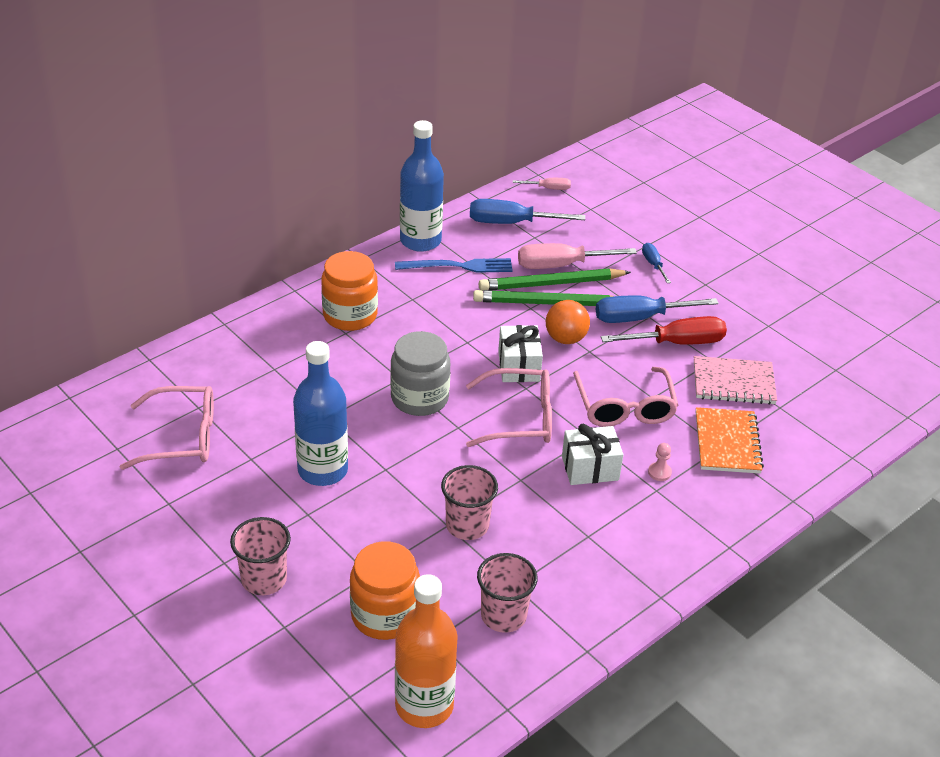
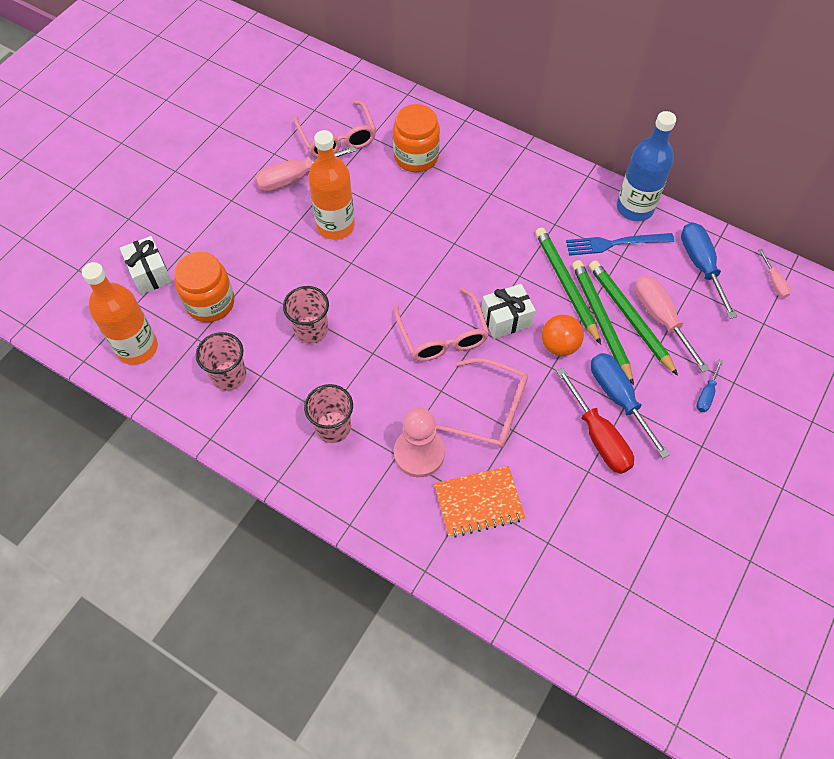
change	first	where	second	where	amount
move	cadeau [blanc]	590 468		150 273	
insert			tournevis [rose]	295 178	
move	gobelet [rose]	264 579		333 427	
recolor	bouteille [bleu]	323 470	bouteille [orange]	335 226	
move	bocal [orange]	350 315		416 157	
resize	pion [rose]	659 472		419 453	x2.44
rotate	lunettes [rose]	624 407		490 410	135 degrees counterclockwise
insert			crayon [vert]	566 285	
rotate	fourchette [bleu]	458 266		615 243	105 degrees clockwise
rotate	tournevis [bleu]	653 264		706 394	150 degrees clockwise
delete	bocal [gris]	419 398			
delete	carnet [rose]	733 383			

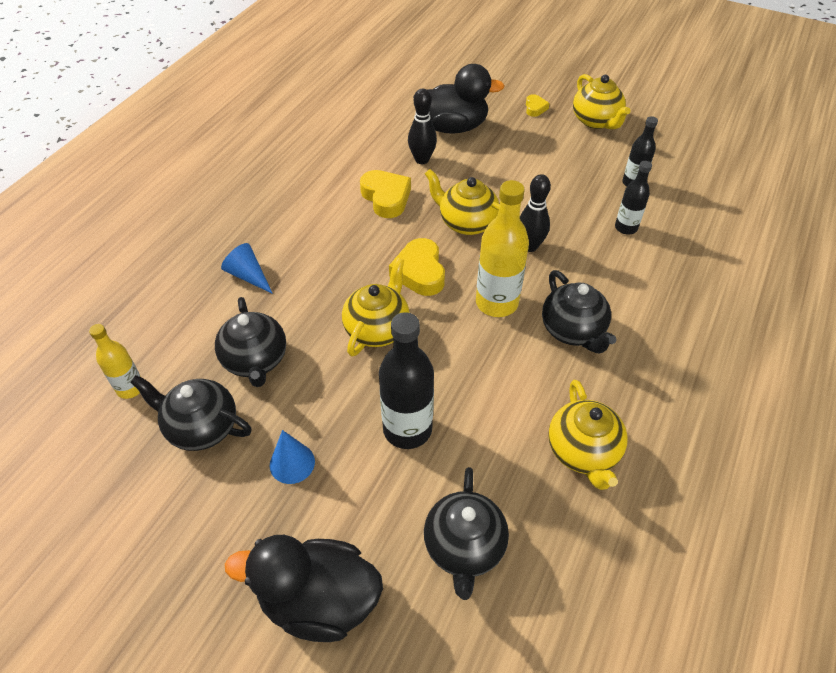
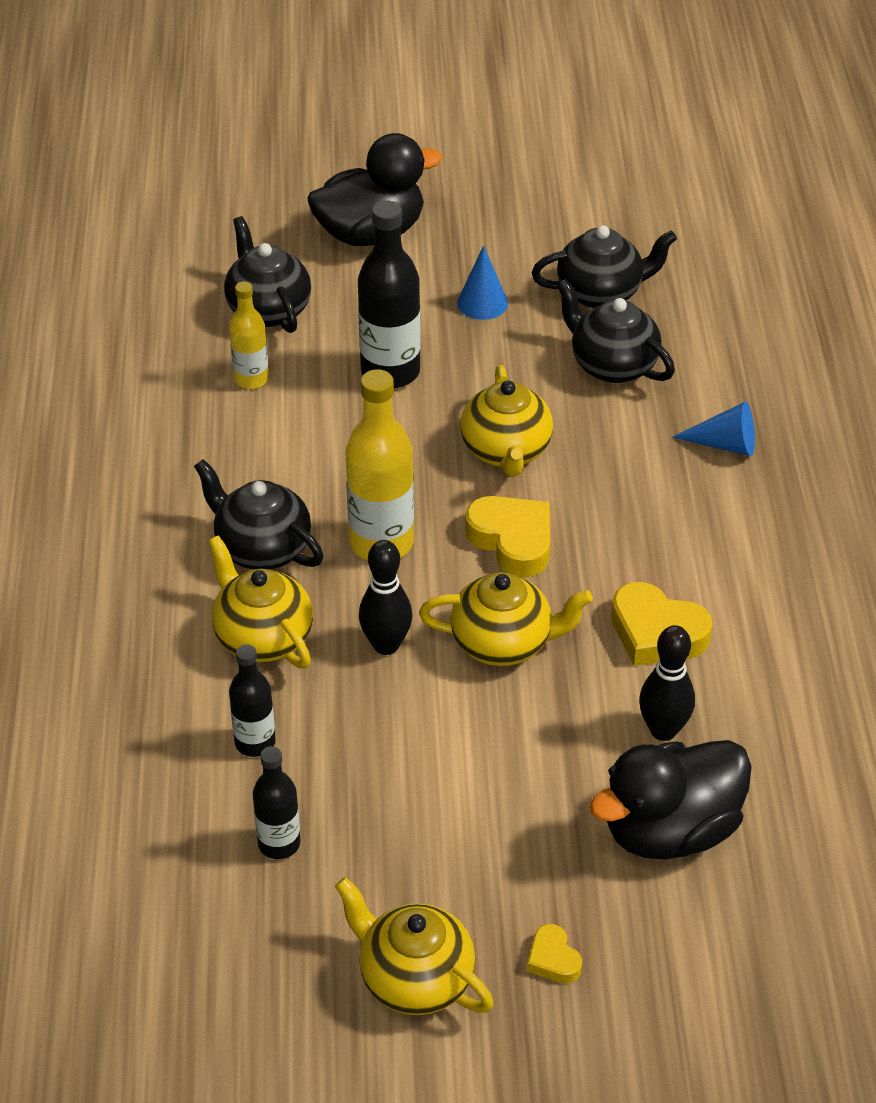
change	first	where	second	where	amount
move	théière [jaune]	583 452		262 637	
move	bouteille [jaune]	130 388		251 379	

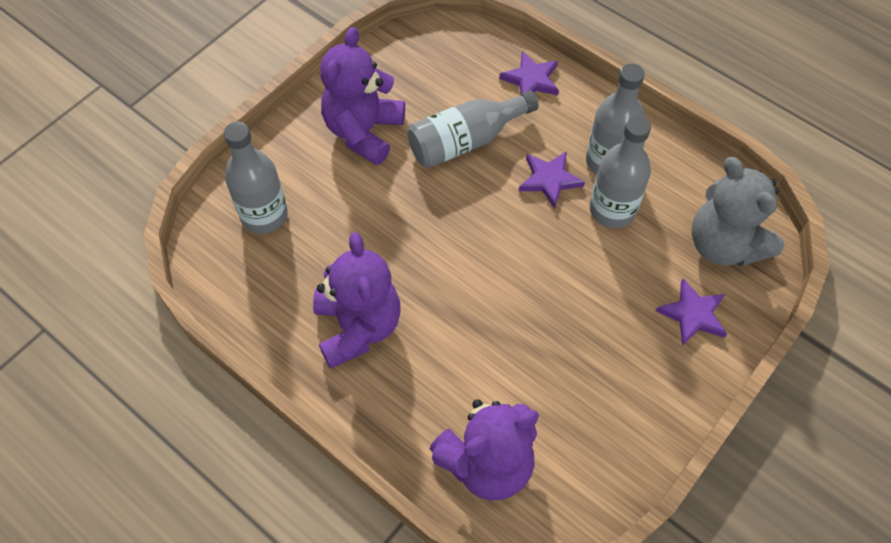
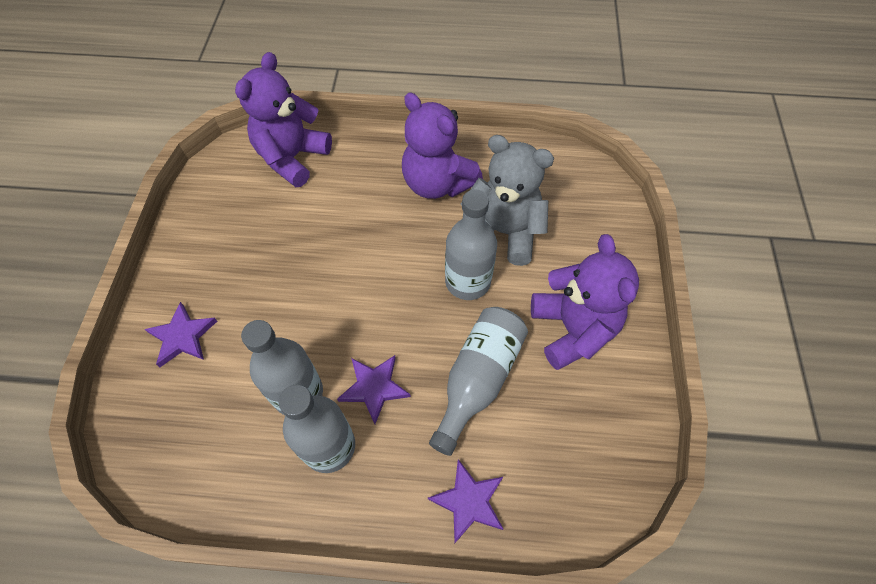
change	first	where	second	where	amount
move	bouteille [gris]	264 215		467 281	
move	ours en peluche [gris]	724 244		503 232	

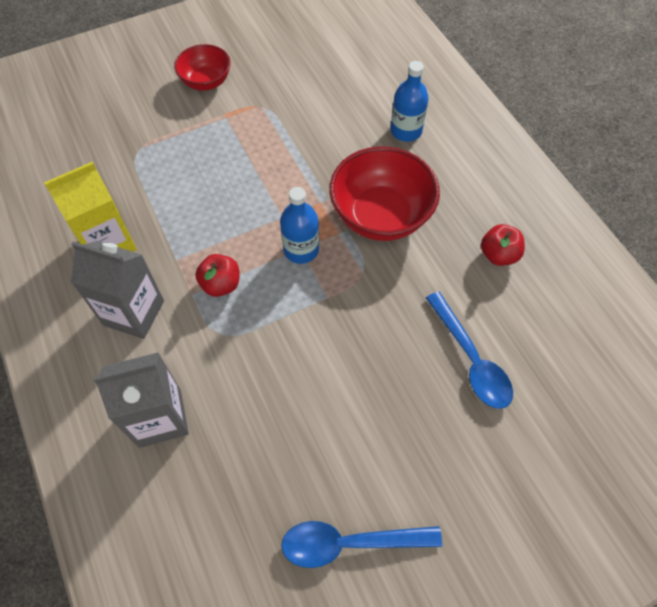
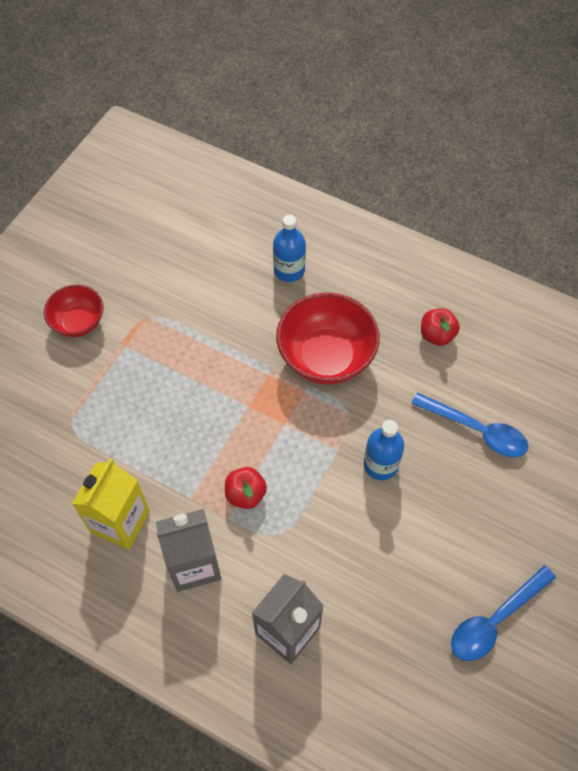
change	first	where	second	where	amount
move	bouteille [bleu]	301 250		380 465	

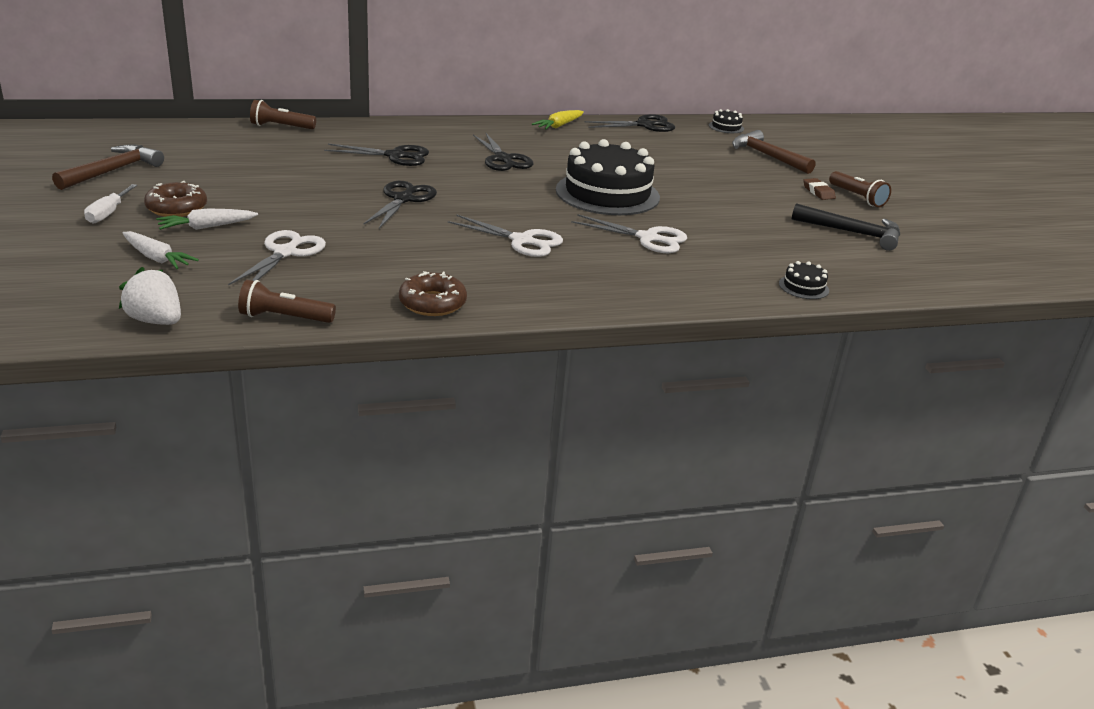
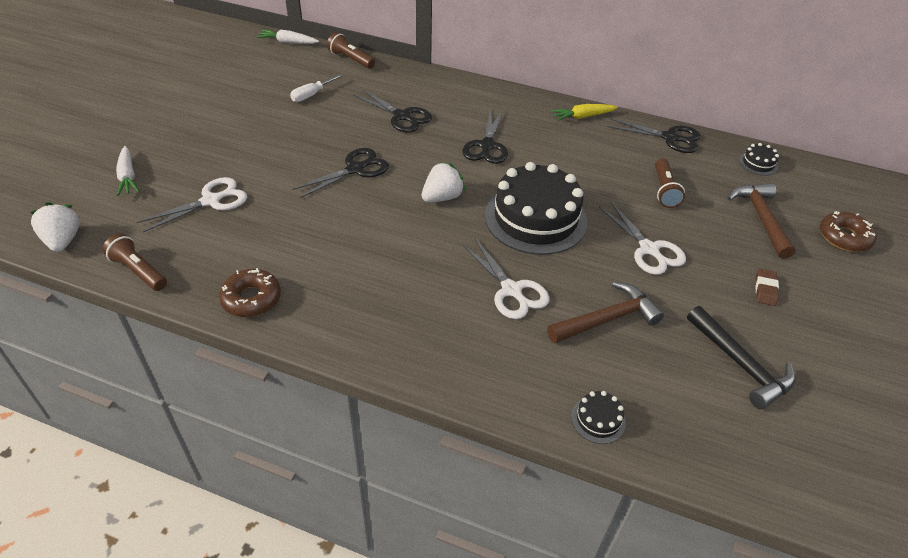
change	first	where	second	where	amount
move	carotte [blanc]	206 227		288 42	
move	tournevis [blanc]	108 213		311 95	
insert			fraise [blanc]	442 197	
move	marteau [marron]	113 171		607 319	
move	ciseaux [blanc]	522 241		649 249	
move	lampe de poche [marron]	857 197		664 190	
move	beignet [marron]	177 208		844 237	

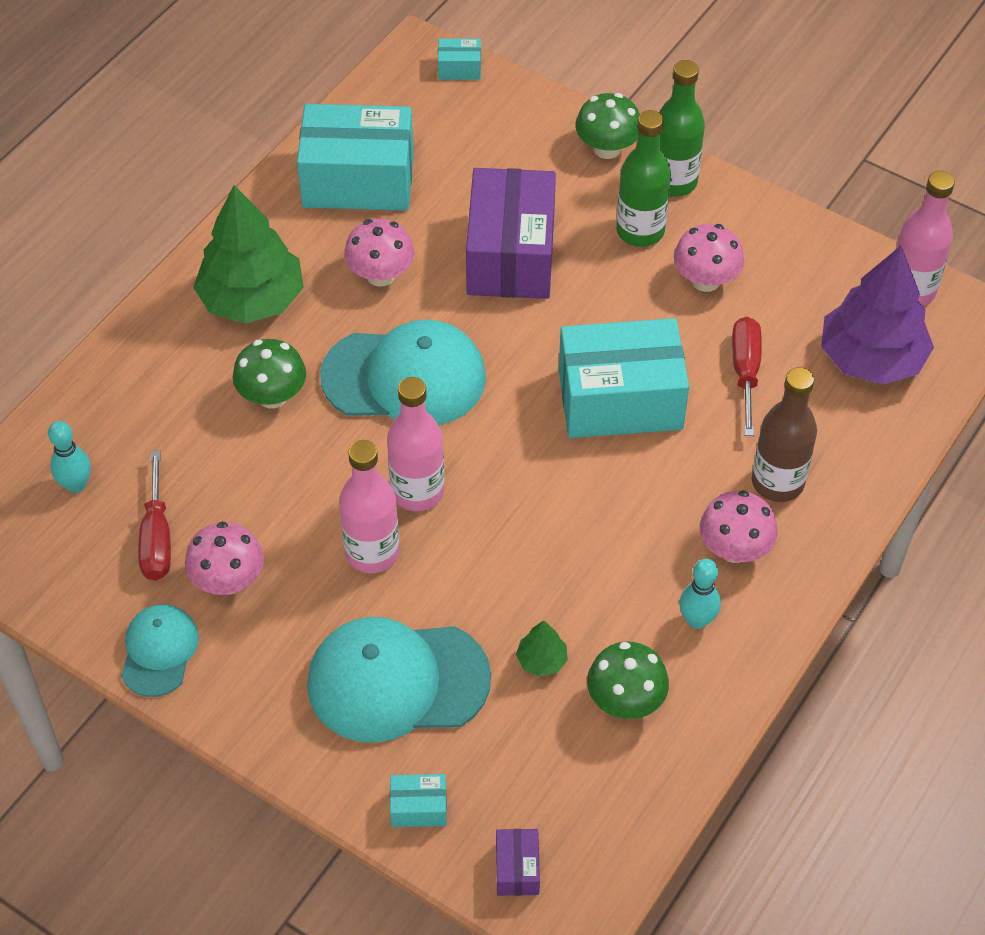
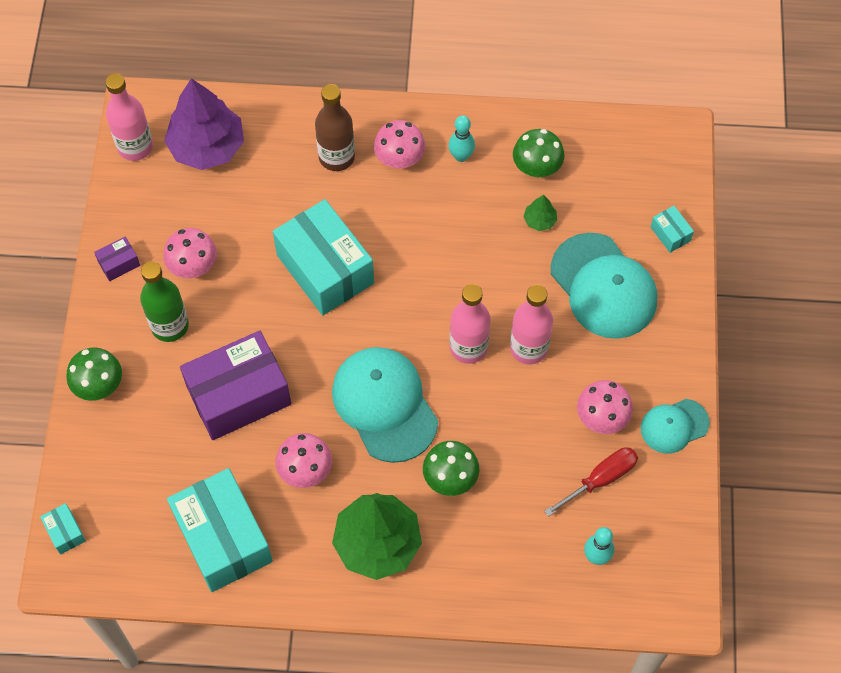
change	first	where	second	where	amount
move	boîte [violet]	517 869		119 263	
delete	bouteille [vert]	673 182			
delete	tournevis [rouge]	745 372			

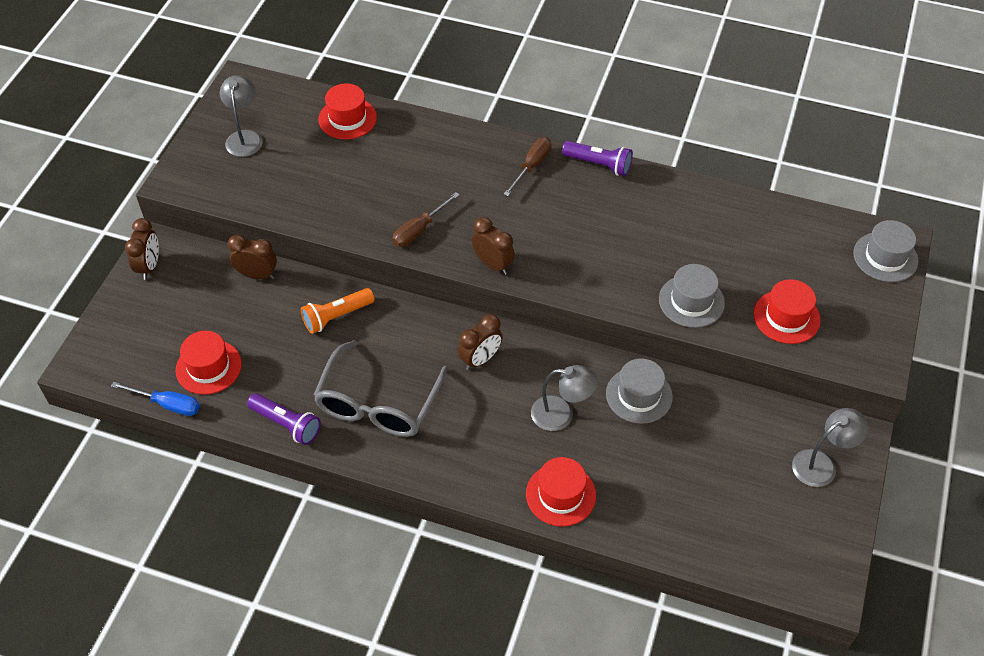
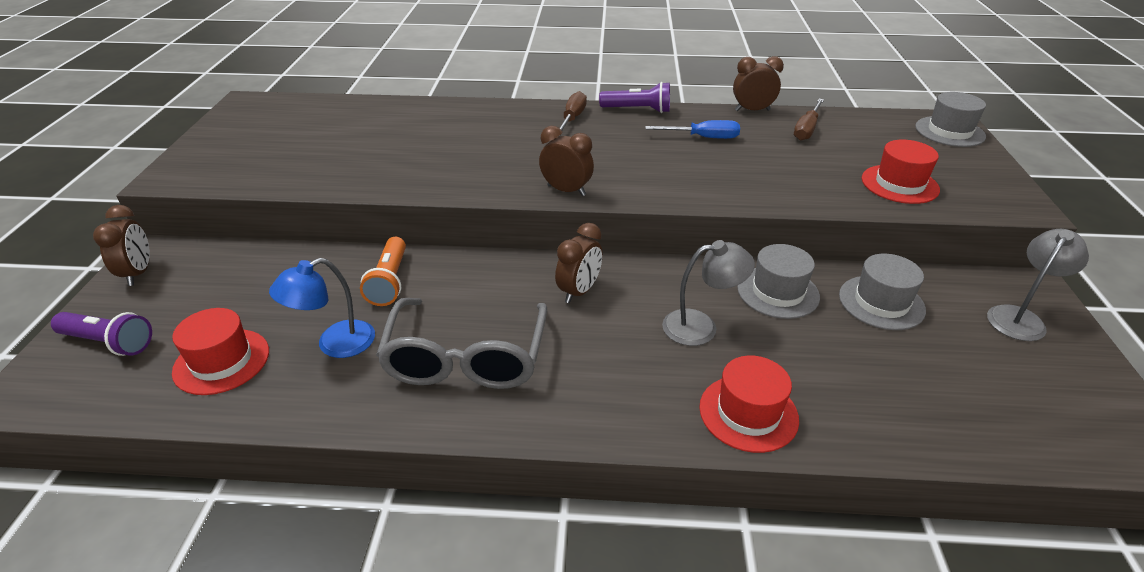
change	first	where	second	where	amount
move	lampe de poche [violet]	287 424		109 342	
insert			lampe [bleu]	335 344	
rotate	lampe de poche [orange]	336 317		390 281	45 degrees counterclockwise
move	tournevis [bleu]	167 404		703 137	
move	réveil [marron]	257 275		752 110	
move	tournevis [marron]	419 230		806 129	
move	chapeau [gris]	691 301		881 302	
delete	lampe [gris]	244 137			
delete	chapeau [rouge]	347 118			

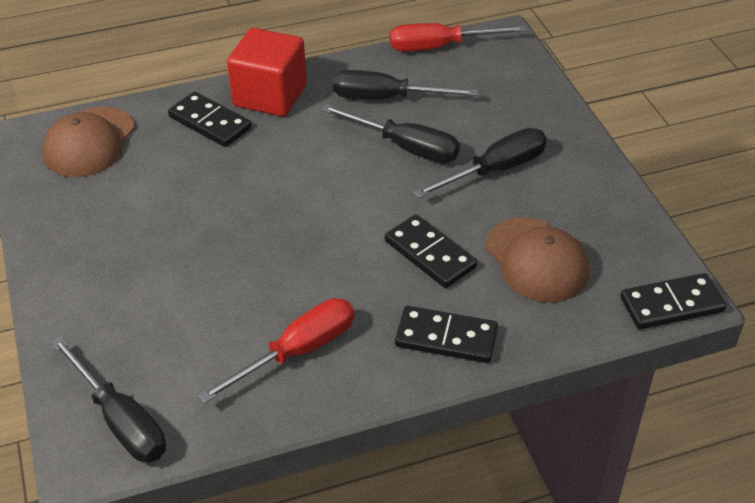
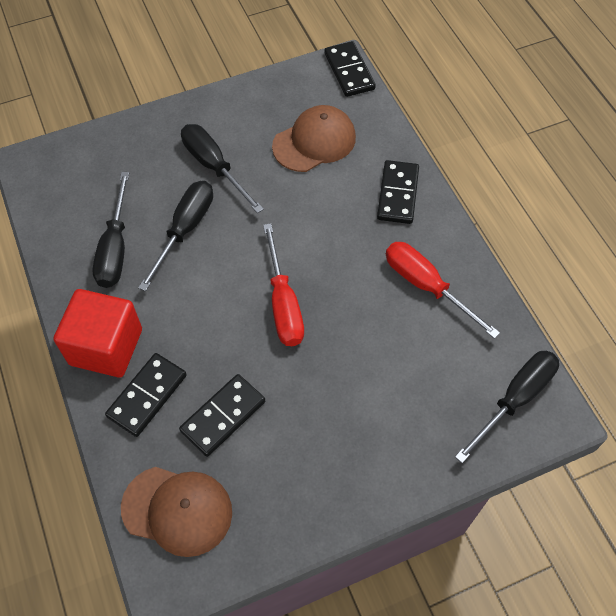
change	first	where	second	where	amount
move	domino [noir]	430 254		223 416	
move	tournevis [rouge]	440 47		283 303	

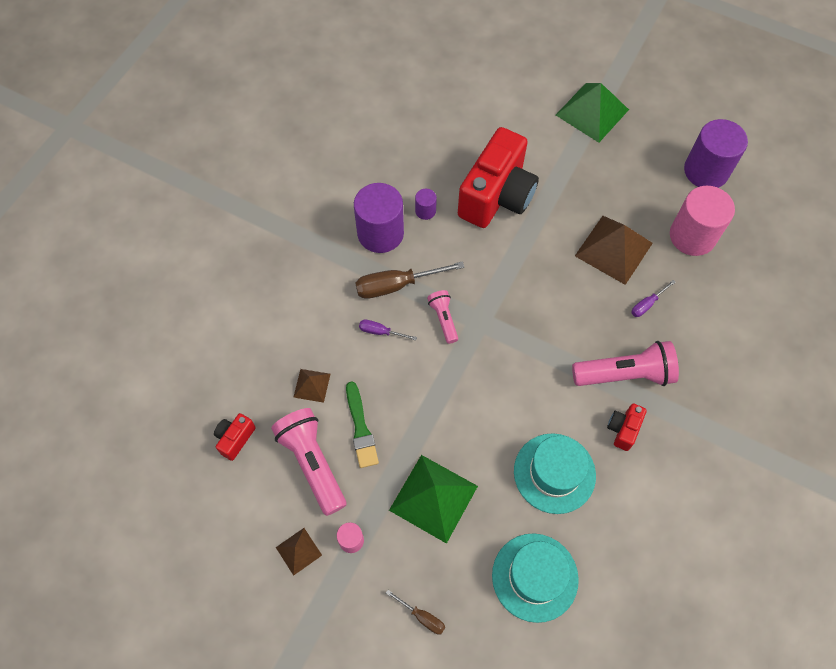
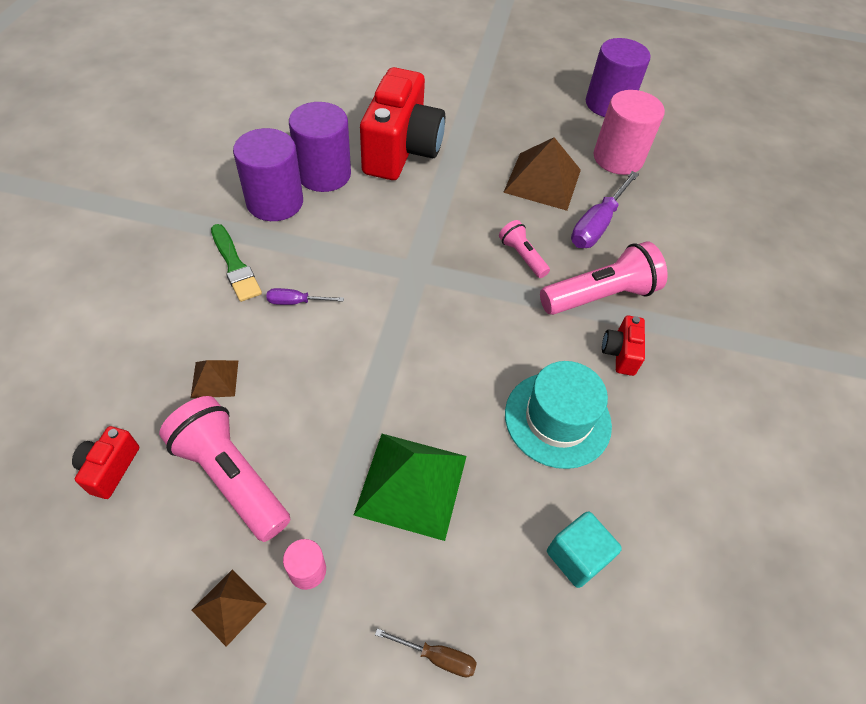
change	first	where	second	where	amount
move	pinceau [vert]	360 428		235 266	
resize	cylindre [violet]	425 211		324 174	x2.20
move	lampe de poche [rose]	443 319		522 256	
replace	chapeau [turquoise]	535 577	cube [turquoise]	576 556	
resize	tournevis [violet]	647 304		597 225	x1.91
delete	tournevis [marron]	396 285			
delete	pyramide [vert]	592 112			

